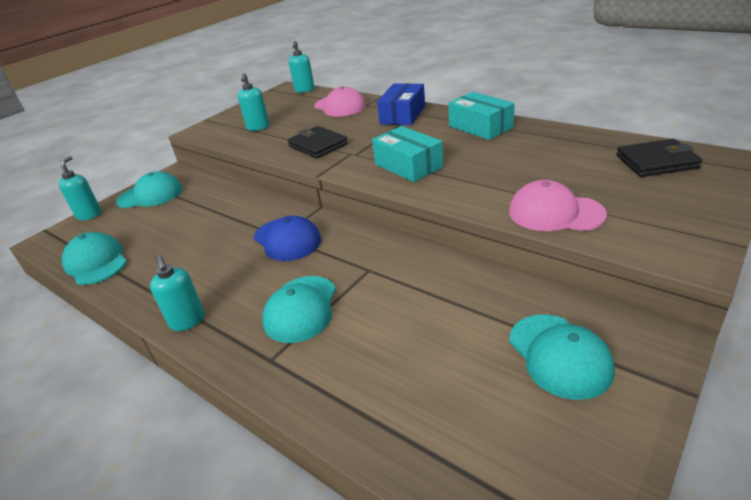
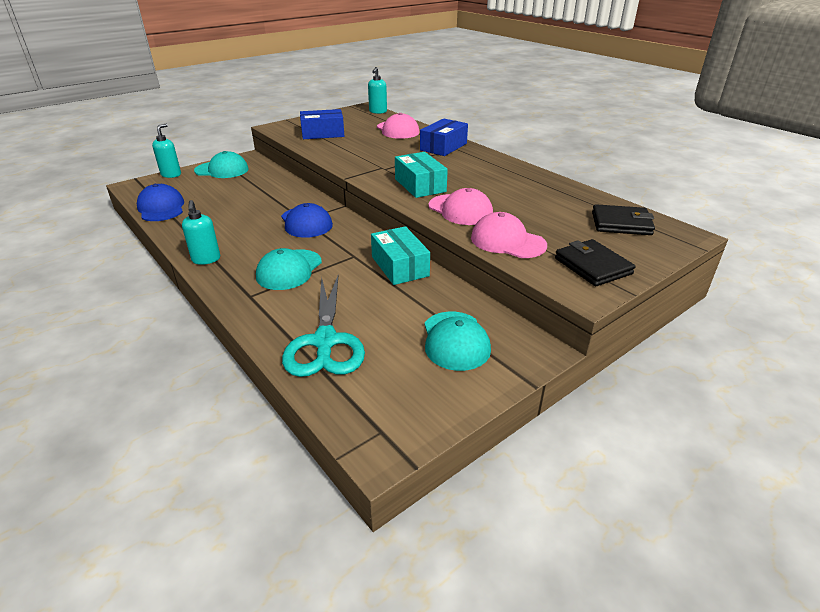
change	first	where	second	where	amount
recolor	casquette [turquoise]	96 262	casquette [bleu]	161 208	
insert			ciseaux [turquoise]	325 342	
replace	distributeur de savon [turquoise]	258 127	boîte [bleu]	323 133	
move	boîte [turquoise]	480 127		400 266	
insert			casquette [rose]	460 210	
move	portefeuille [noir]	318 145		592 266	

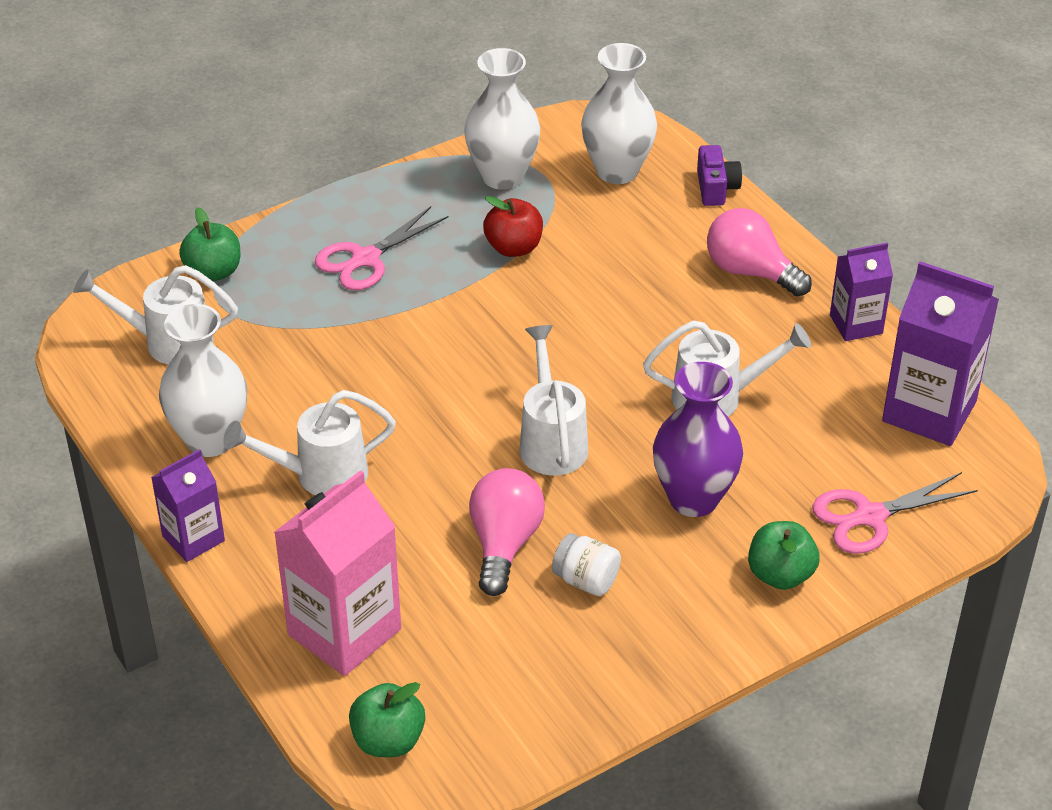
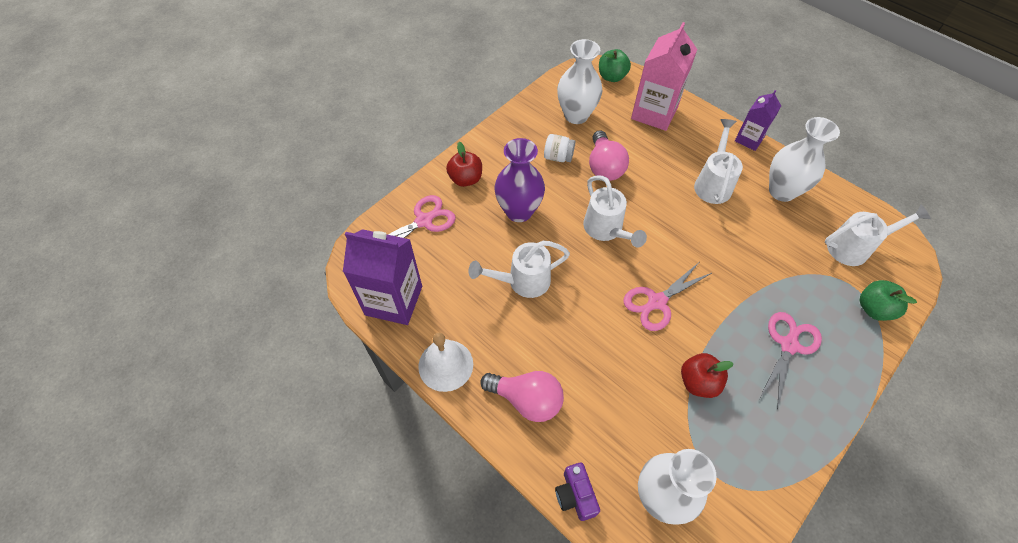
change	first	where	second	where	amount
replace	brique de lait [violet]	856 324	cloche [blanc]	445 365	
recolor	pomme [vert]	780 575	pomme [rouge]	465 179	
move	vase [blanc]	502 176		576 115	
insert			ciseaux [rose]	657 302	
rotate	arrosoir [blanc]	321 475		713 183	45 degrees counterclockwise

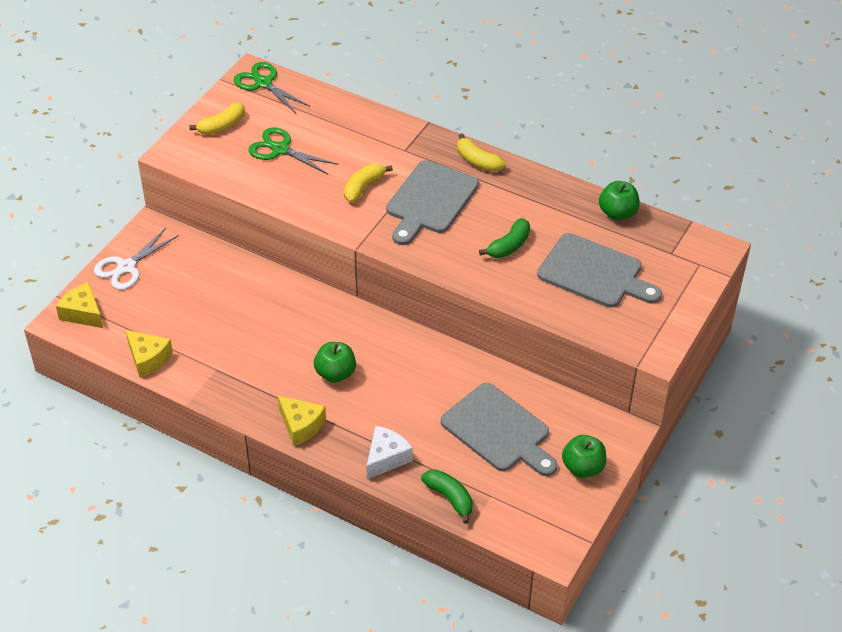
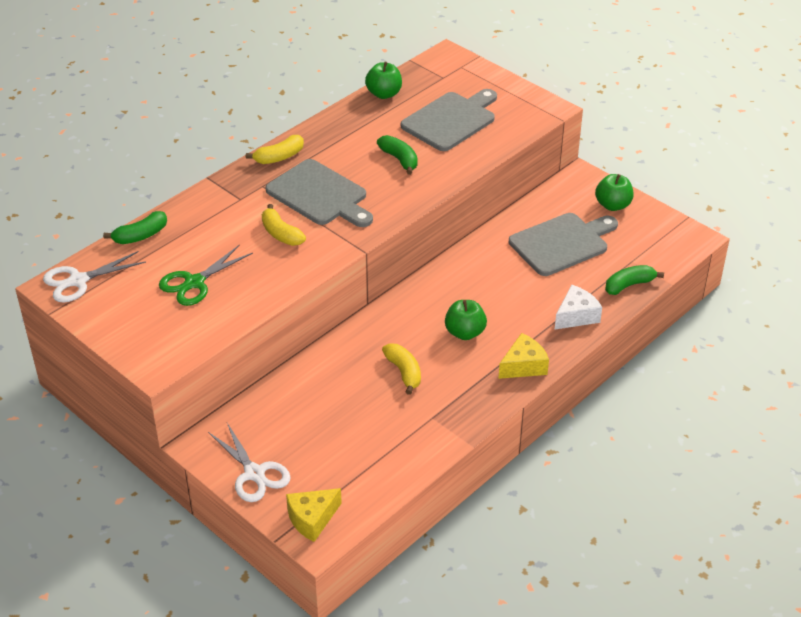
change	first	where	second	where	amount
recolor	ciseaux [vert]	263 83	ciseaux [blanc]	78 281	
insert			banane [vert]	141 236	
move	banane [jaune]	222 126		404 372	
rotate	fromage [blanc]	386 458		576 316	90 degrees clockwise
delete	fromage [jaune]	148 359			

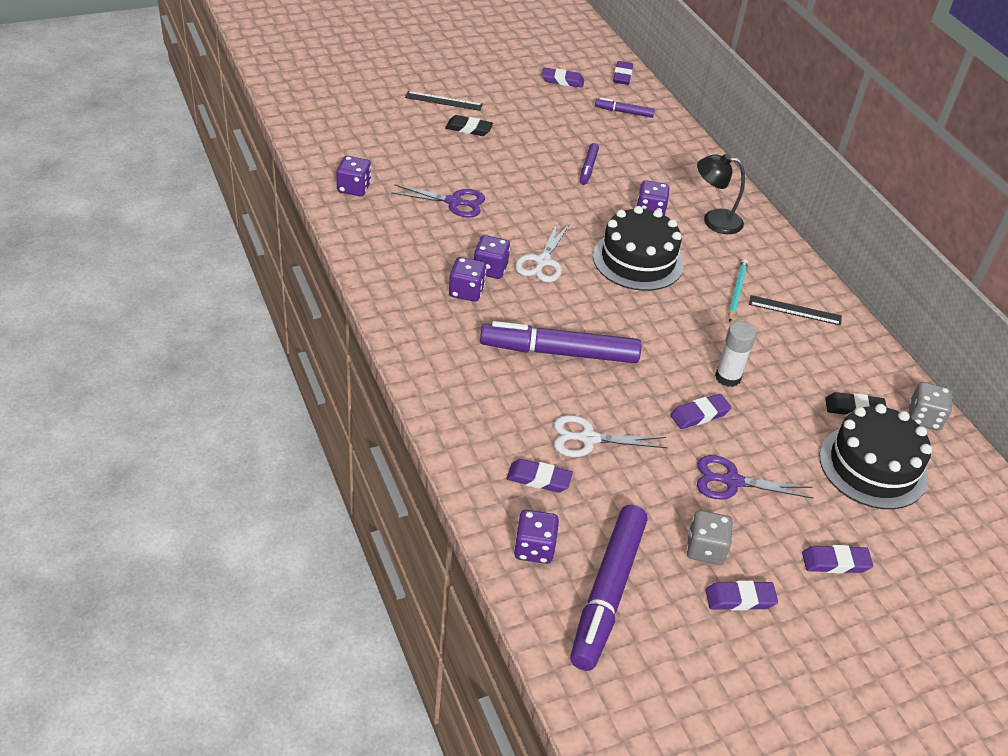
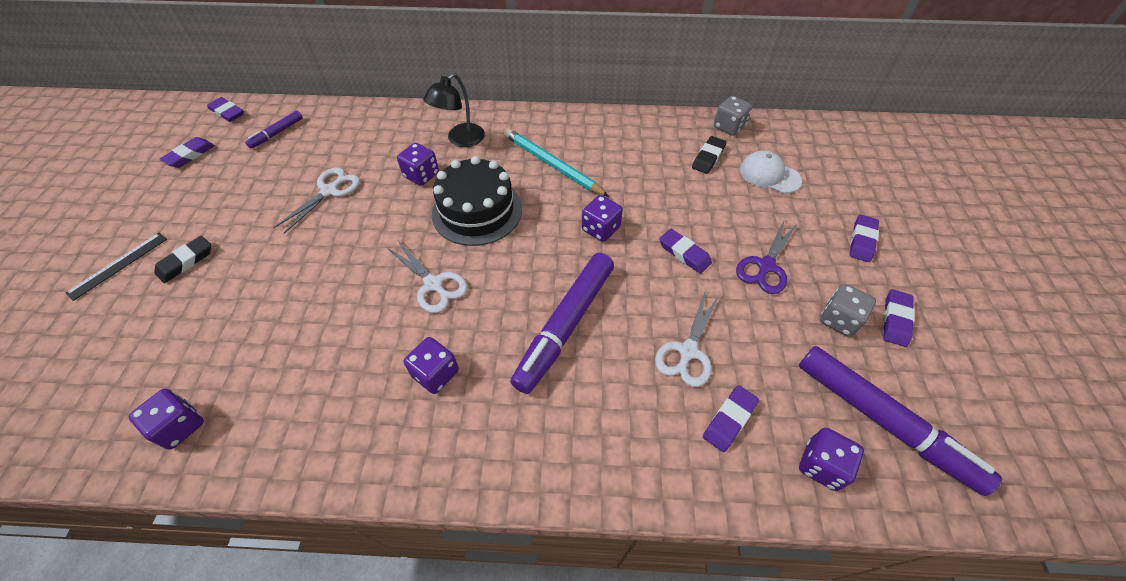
change	first	where	second	where	amount
replace	feutre [violet]	588 168	ciseaux [blanc]	329 191	
resize	crayon [turquoise]	736 292		552 165	x1.56
move	dé [violet]	490 269		600 229	
rotate	gomme [violet]	699 414		684 253	45 degrees counterclockwise
replace	gâteau [noir]	873 466	casquette [blanc]	769 175	
delete	ciseaux [violet]	454 202			
delete	bâton de colle [blanc]	728 377			
delete	règle [noir]	795 310			

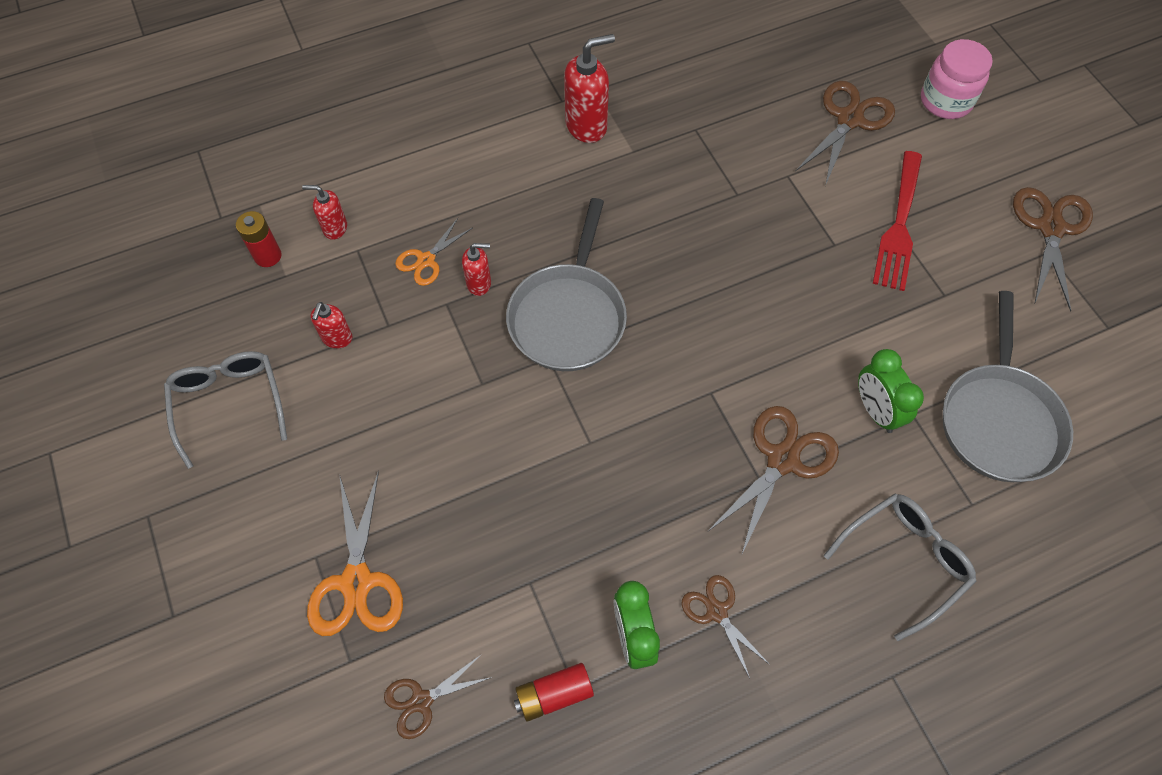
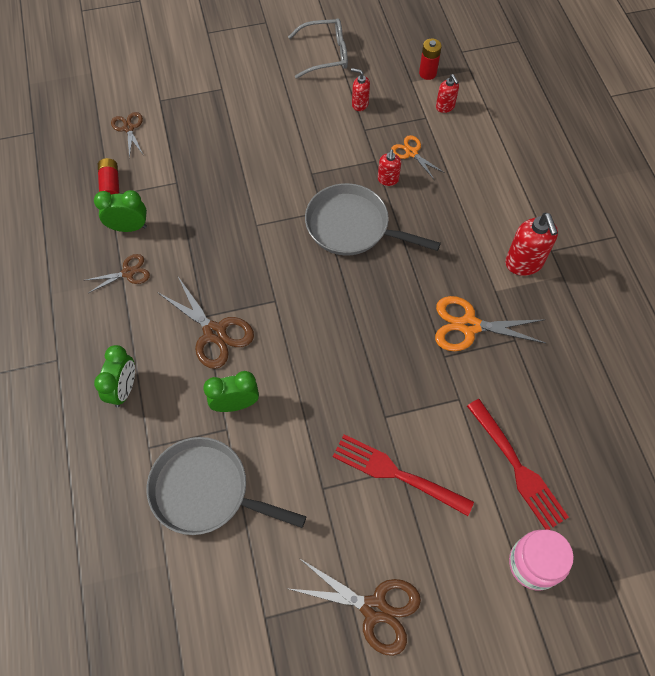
change	first	where	second	where	amount
replace	lunettes [gris]	904 561	réveil [vert]	124 389	
move	ciseaux [orange]	356 582		469 326	
rotate	distributeur de savon [rouge]	335 228		445 107	135 degrees clockwise
replace	ciseaux [marron]	849 119	fourchette [rouge]	516 467	

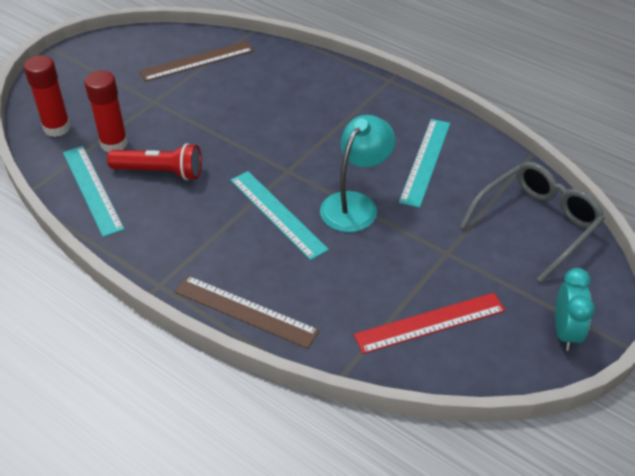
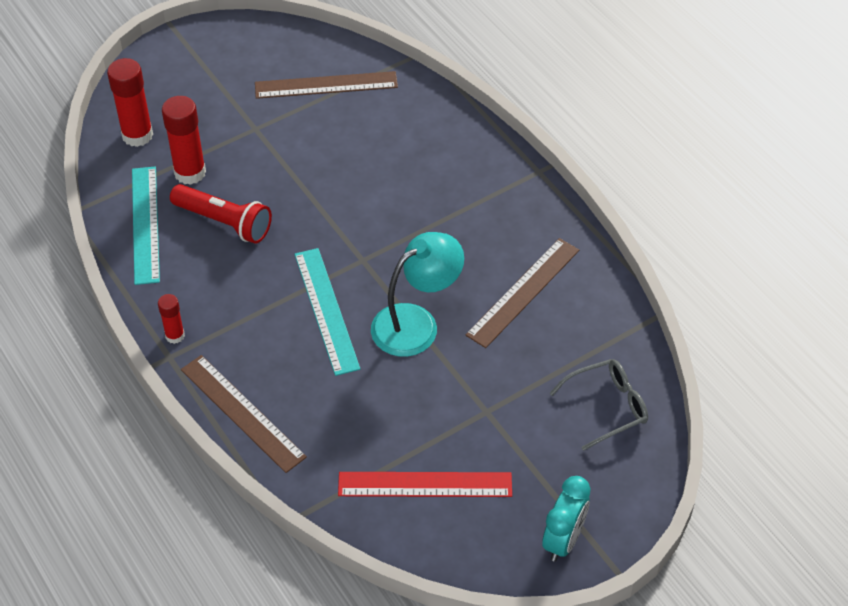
change	first	where	second	where	amount
insert			bâton de colle [rouge]	175 336	
recolor	règle [turquoise]	425 161	règle [marron]	523 292	
resize	lunettes [gris]	537 224		607 407	x0.63

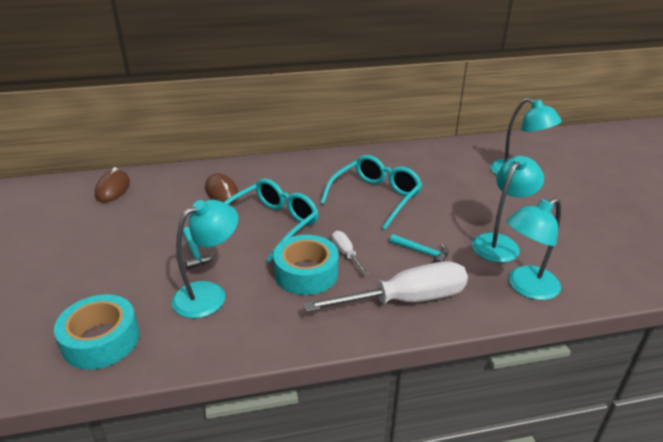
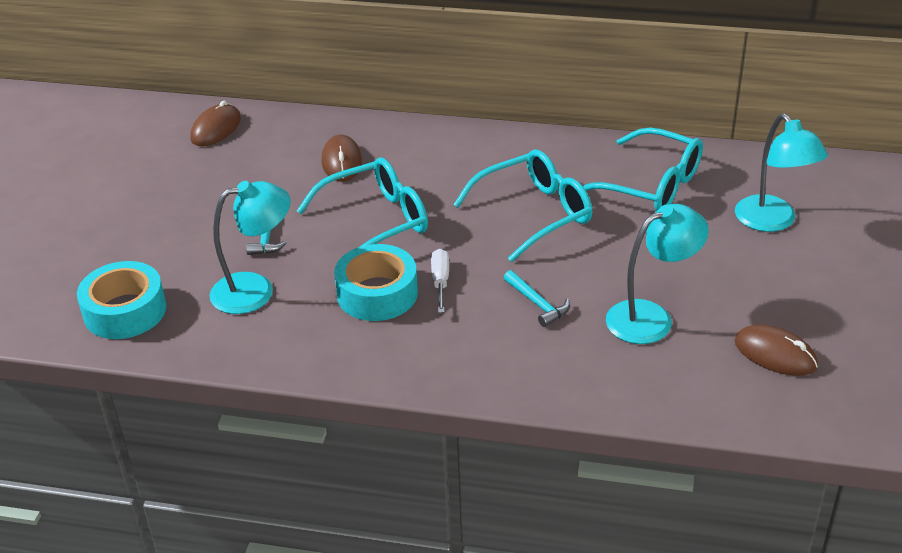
change	first	where	second	where	amount
insert			lunettes [turquoise]	651 185	
insert			souris [marron]	775 354	
delete	tournevis [blanc]	405 300			
delete	lampe [turquoise]	526 287			

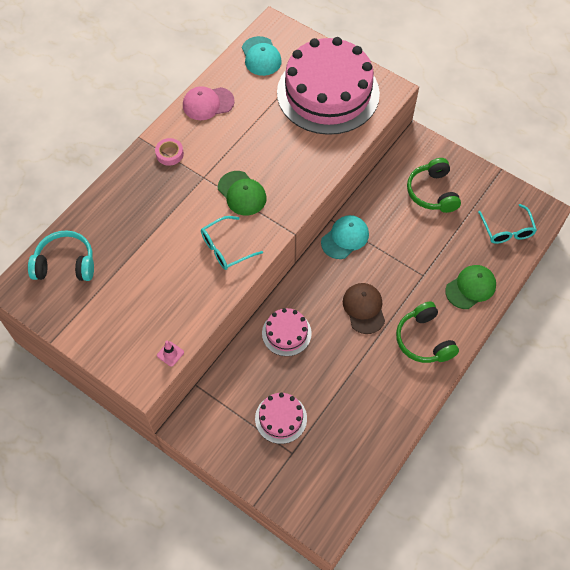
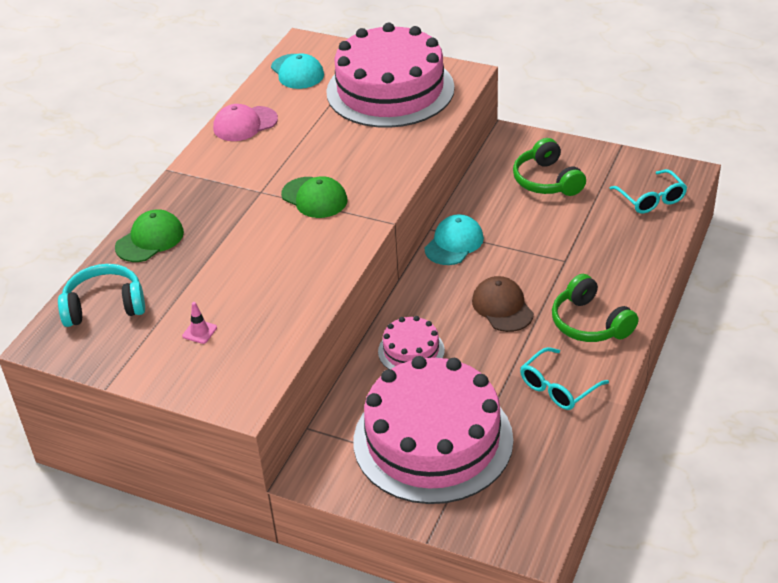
change	first	where	second	where	amount
move	casquette [vert]	470 288		150 239	
move	cône de chantier [rose]	170 354		199 332	
resize	gâteau [rose]	281 418		433 440	x2.24
move	lunettes [turquoise]	225 248		557 388	
delete	ruban adhésif [rose]	169 154			

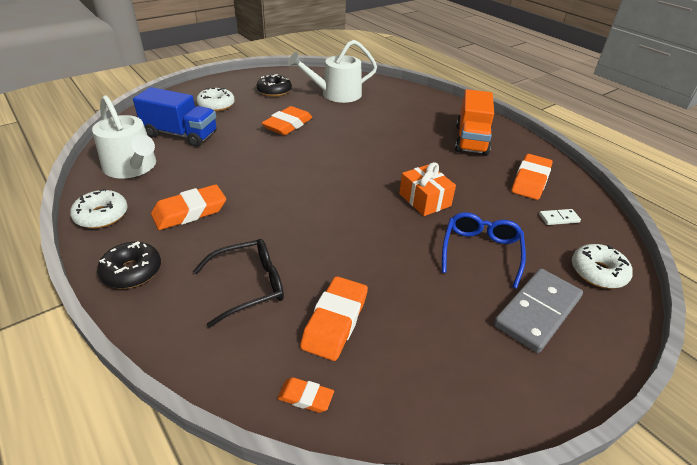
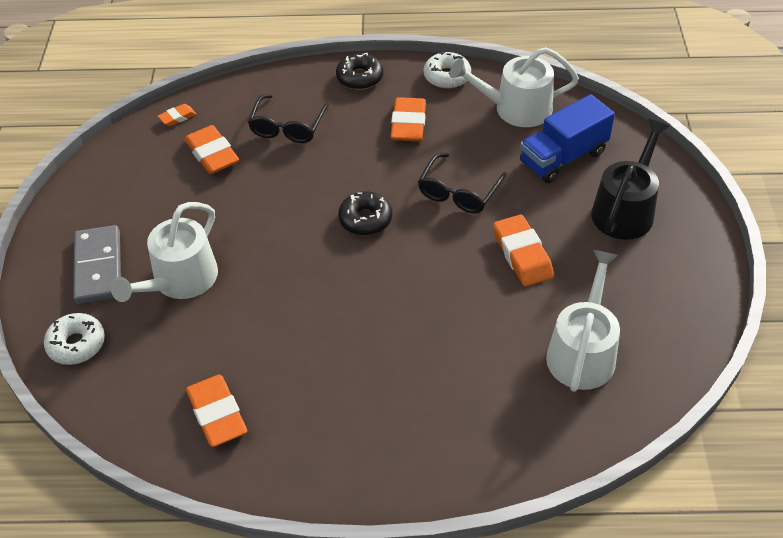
change	first	where	second	where	amount
replace	lunettes [bleu]	481 252	arrosoir [blanc]	180 280	
move	beignet [noir]	274 91		365 219	
insert			lunettes [noir]	458 192	
replace	beignet [blanc]	216 105	arrosoir [noir]	625 210	
delete	cadeau [orange]	424 200			
delete	camion [orange]	471 140			
delete	domino [blanc]	558 218			

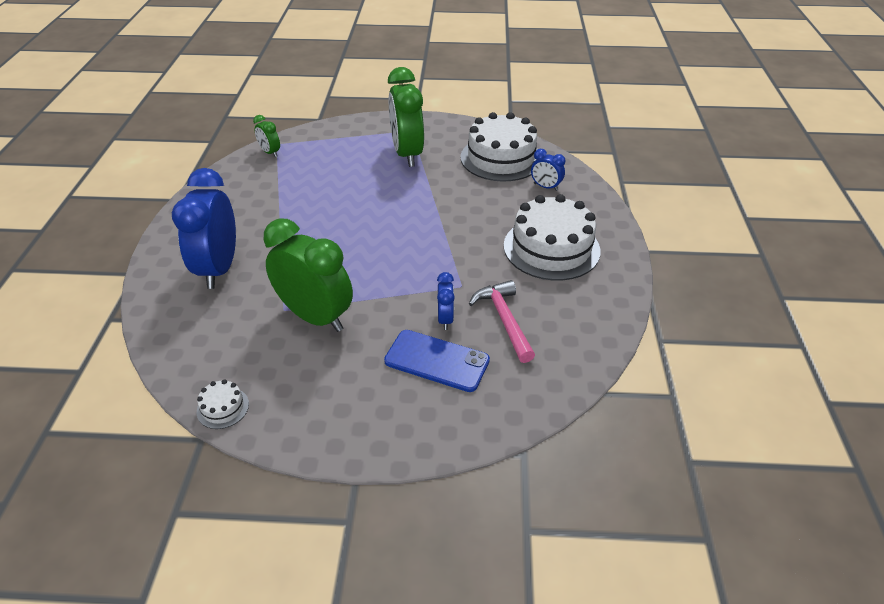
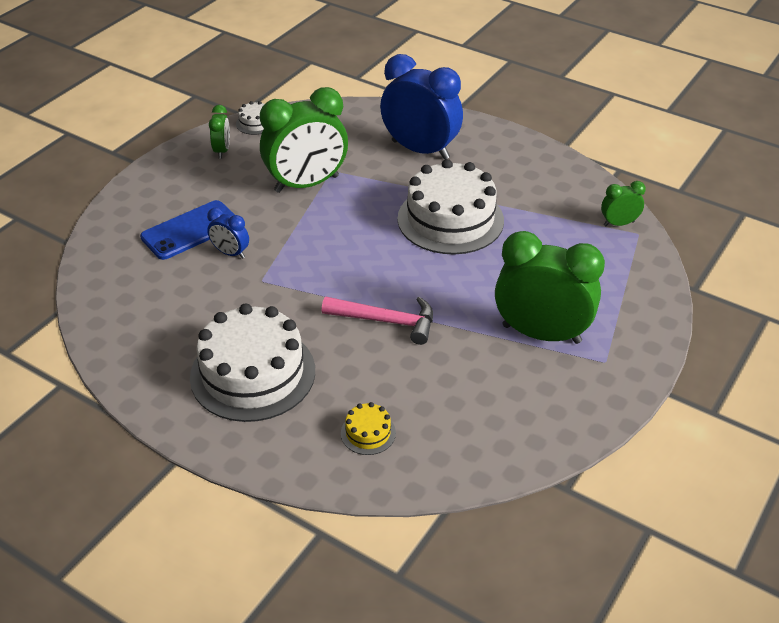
change	first	where	second	where	amount
insert			réveil [vert]	222 150	
move	marteau [rose]	504 320		386 321	
replace	réveil [bleu]	545 187	gâteau [jaune]	368 433	
move	gâteau [blanc]	501 158		450 219	

